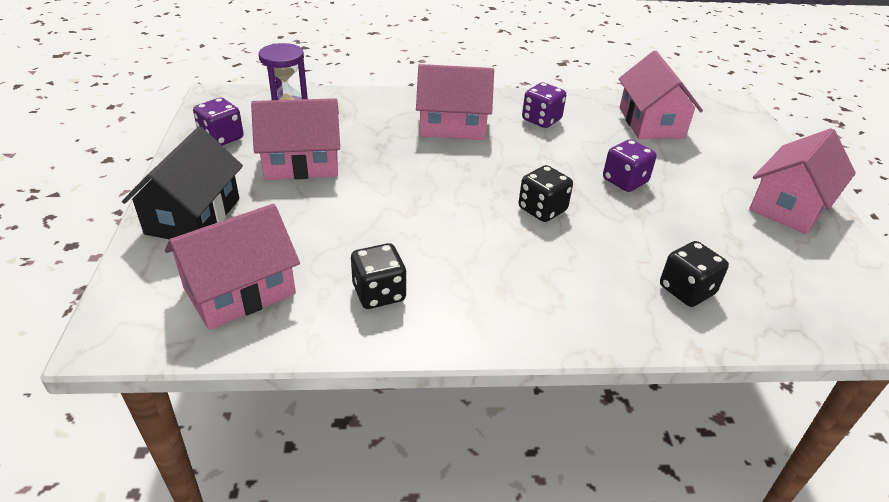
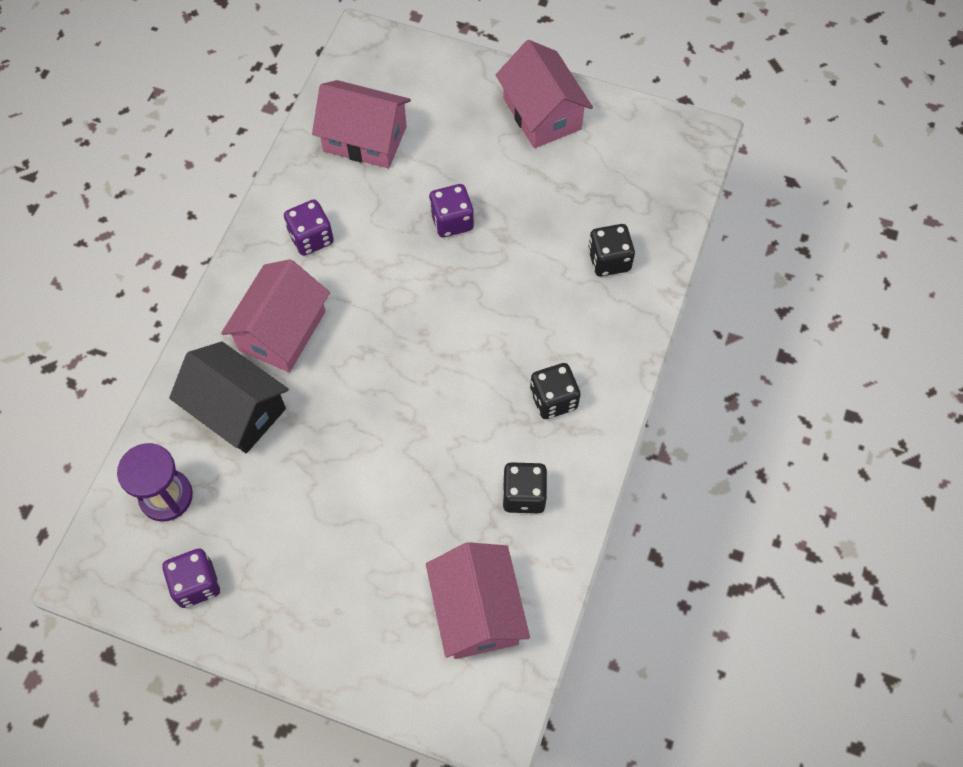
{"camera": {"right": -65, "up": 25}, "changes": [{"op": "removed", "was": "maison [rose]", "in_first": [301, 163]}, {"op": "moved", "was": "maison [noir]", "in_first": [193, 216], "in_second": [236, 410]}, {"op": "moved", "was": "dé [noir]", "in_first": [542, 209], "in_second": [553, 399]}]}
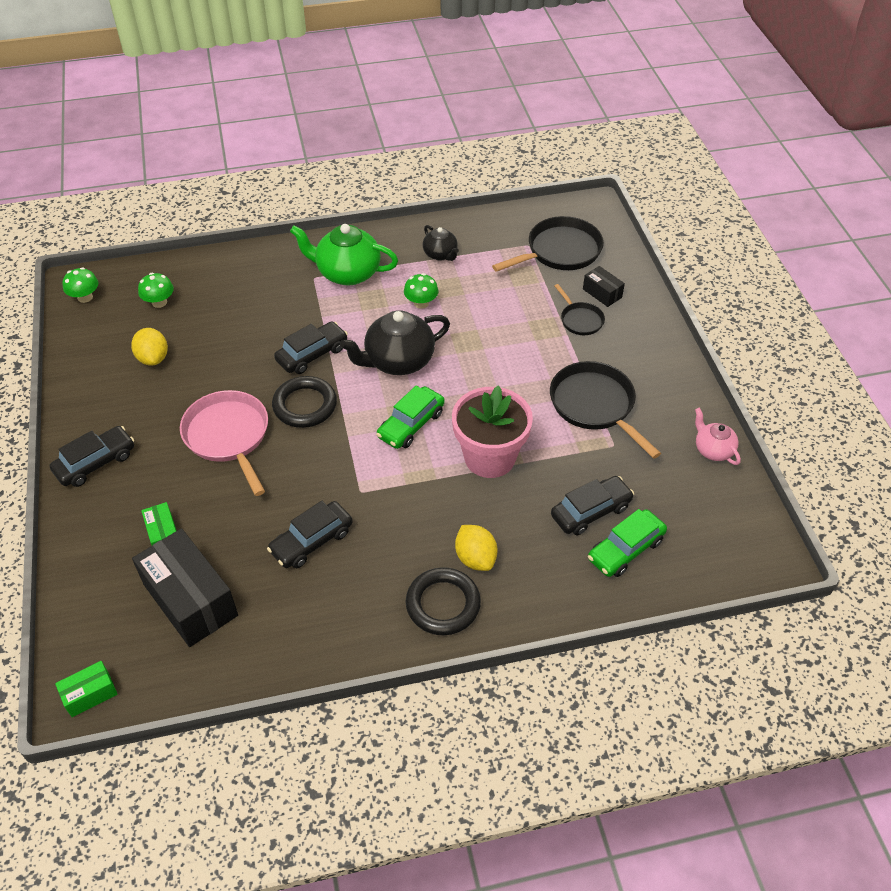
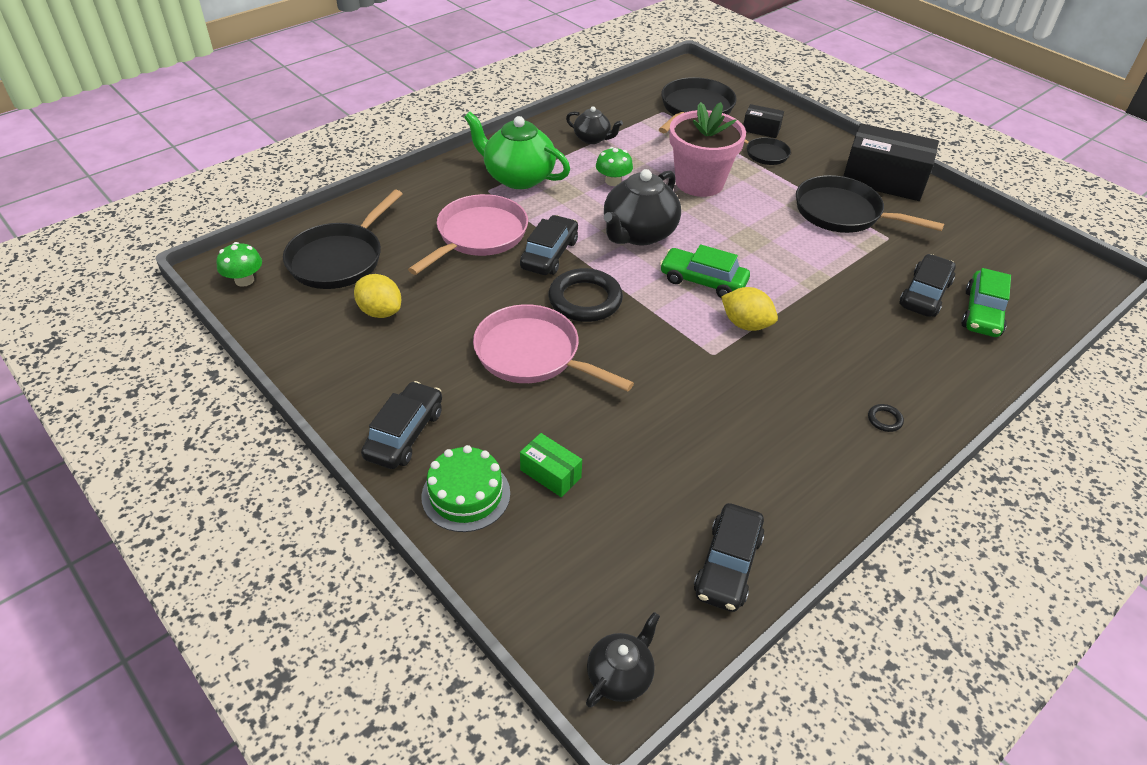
{"camera": {"right": -30, "up": -5}, "changes": [{"op": "removed", "was": "théière [rose]", "in_first": [713, 450]}, {"op": "added", "now": "poêle [rose]", "in_second": [478, 236]}, {"op": "added", "now": "gâteau [vert]", "in_second": [466, 495]}, {"op": "moved", "was": "boîte [noir]", "in_first": [190, 600], "in_second": [883, 180]}, {"op": "moved", "was": "voiture [noir]", "in_first": [312, 541], "in_second": [728, 565]}, {"op": "moved", "was": "pot de fleurs [rose]", "in_first": [489, 457], "in_second": [699, 182]}, {"op": "moved", "was": "citron [jaune]", "in_first": [475, 558], "in_second": [746, 324]}, {"op": "replaced", "was": "boîte [vert]", "now": "théière [noir]", "in_first": [90, 694], "in_second": [620, 675]}, {"op": "replaced", "was": "champignon [vert]", "now": "poêle [noir]", "in_first": [159, 302], "in_second": [339, 259]}, {"op": "turned", "was": "théière [vert]", "in_first": [347, 273], "in_second": [518, 177], "clockwise": 45}, {"op": "turned", "was": "voiture [vert]", "in_first": [411, 424], "in_second": [703, 281], "clockwise": 105}, {"op": "resized", "was": "anneau [noir]", "in_first": [443, 604], "in_second": [884, 420], "ratio": 0.42}]}
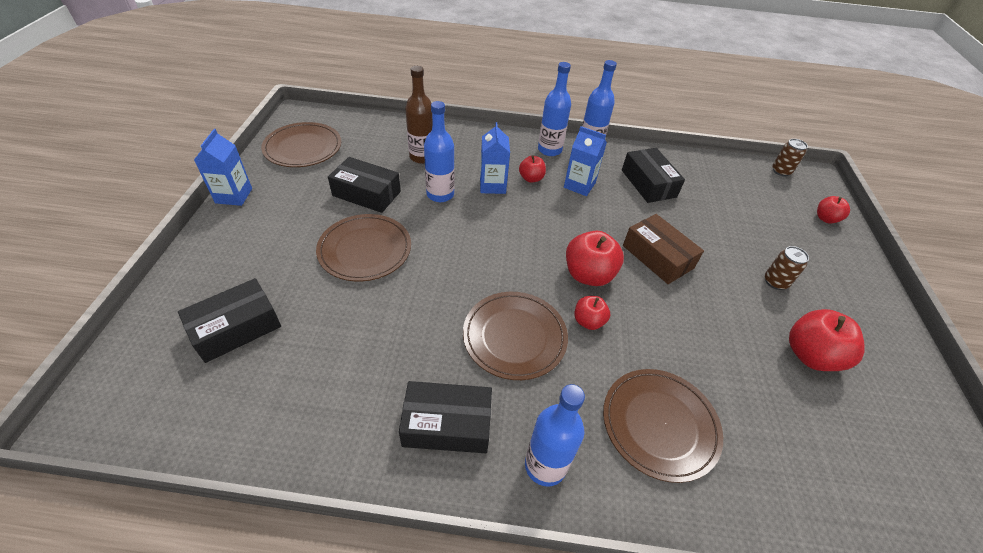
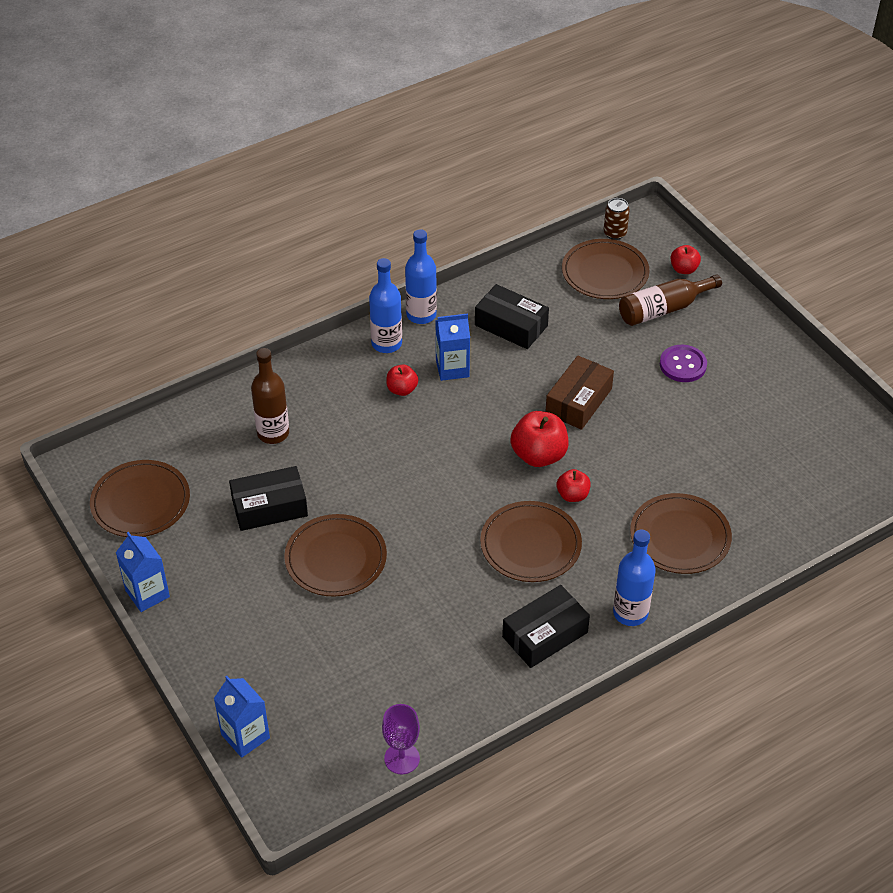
{"camera": {"right": -35, "up": 0}, "changes": [{"op": "removed", "was": "boîte [noir]", "in_first": [236, 328]}, {"op": "removed", "was": "bouteille [bleu]", "in_first": [440, 194]}, {"op": "removed", "was": "pomme [rouge]", "in_first": [810, 355]}, {"op": "added", "now": "verre à pied [violet]", "in_second": [402, 758]}, {"op": "added", "now": "assiette [marron]", "in_second": [605, 272]}, {"op": "added", "now": "bouteille [marron]", "in_second": [663, 309]}, {"op": "moved", "was": "brique de lait [bleu]", "in_first": [492, 185], "in_second": [245, 736]}, {"op": "replaced", "was": "canette [marron]", "now": "bouton [violet]", "in_first": [775, 282], "in_second": [683, 365]}, {"op": "turned", "was": "boîte [marron]", "in_first": [657, 257], "in_second": [578, 401], "clockwise": -75}]}
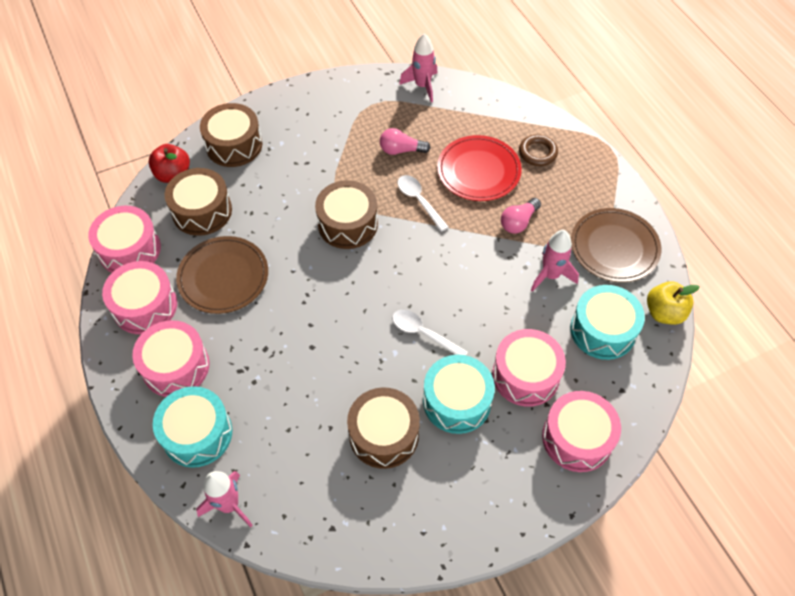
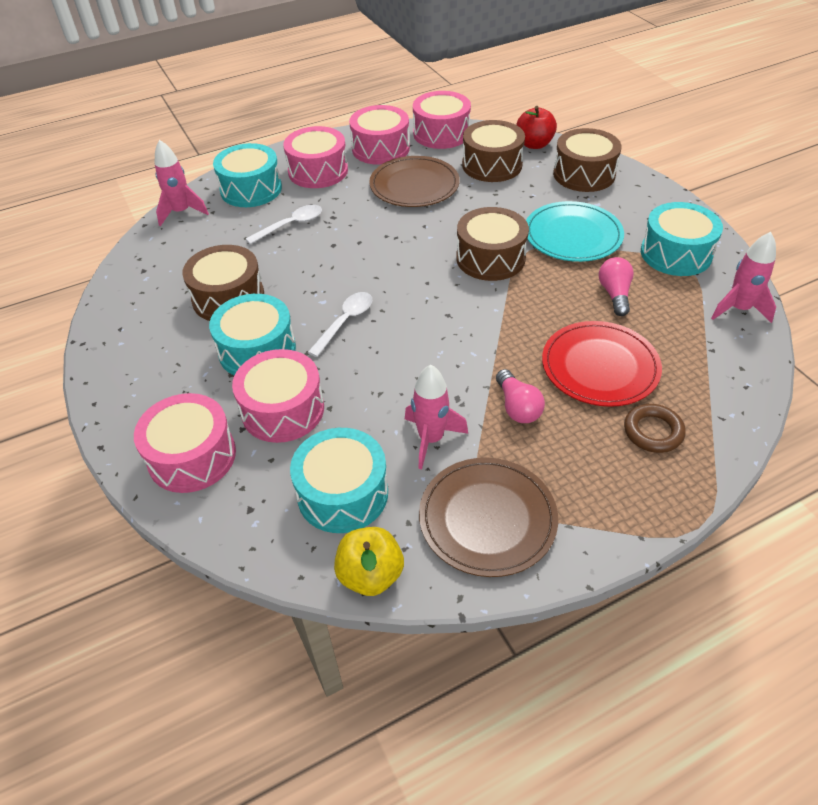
{"camera": {"right": 90, "up": -10}, "changes": [{"op": "added", "now": "assiette [turquoise]", "in_second": [572, 235]}, {"op": "added", "now": "tambour [turquoise]", "in_second": [676, 253]}, {"op": "moved", "was": "cuillère [blanc]", "in_first": [419, 201], "in_second": [290, 225]}, {"op": "turned", "was": "ampoule [rose]", "in_first": [518, 222], "in_second": [517, 407], "clockwise": -150}]}
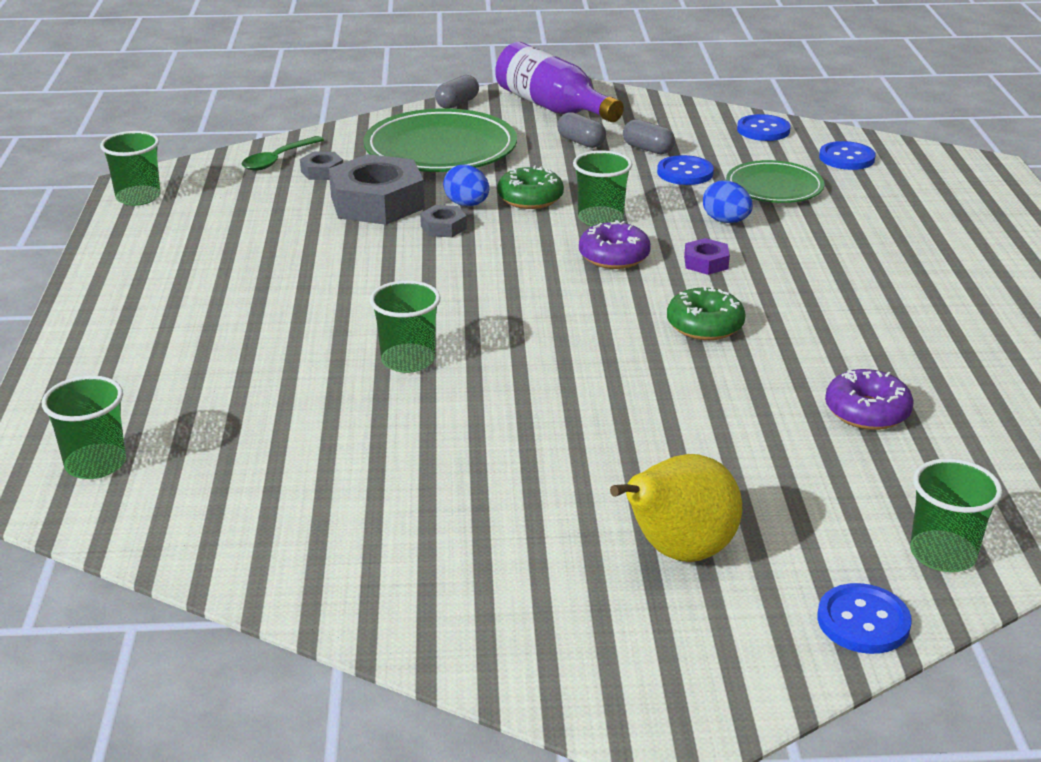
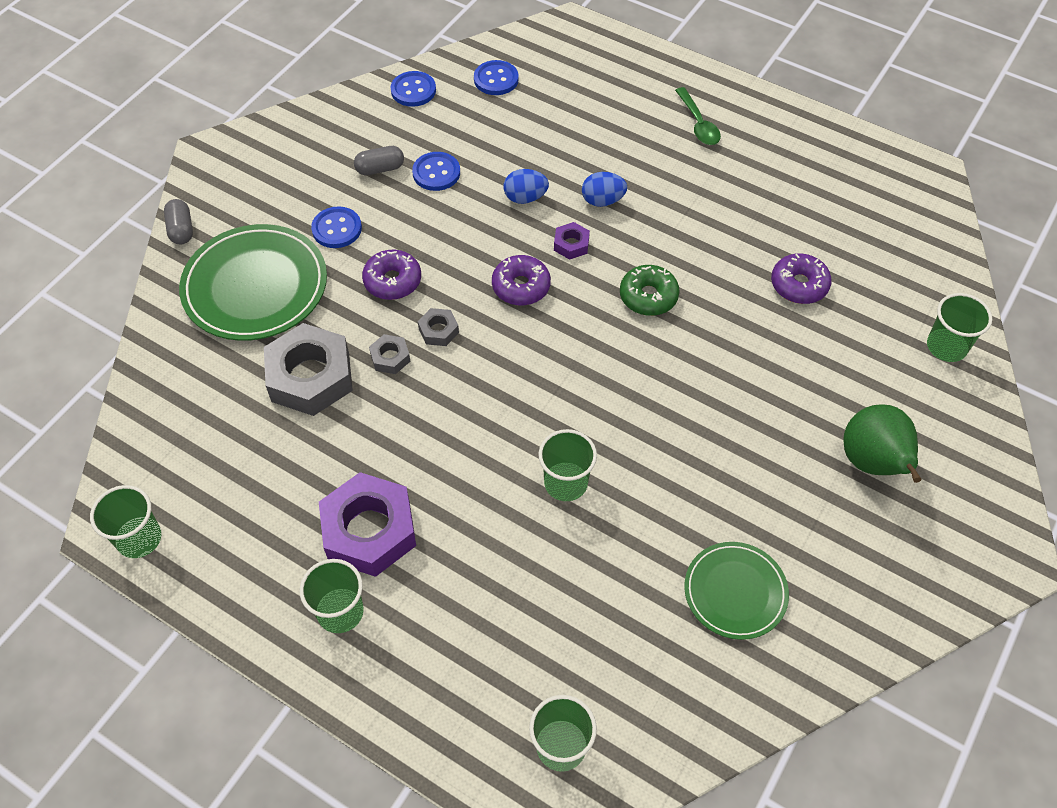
{"camera": {"right": -55, "up": 25}, "changes": [{"op": "removed", "was": "bouteille [violet]", "in_first": [553, 107]}, {"op": "removed", "was": "gélule [gris]", "in_first": [581, 142]}, {"op": "added", "now": "écrou [violet]", "in_second": [369, 530]}, {"op": "moved", "was": "cuillère [vert]", "in_first": [278, 160], "in_second": [698, 123]}, {"op": "moved", "was": "écrou [gris]", "in_first": [322, 171], "in_second": [438, 330]}, {"op": "moved", "was": "œuf [bleu]", "in_first": [467, 204], "in_second": [602, 200]}, {"op": "moved", "was": "gobelet [vert]", "in_first": [600, 219], "in_second": [340, 612]}, {"op": "moved", "was": "assiette [vert]", "in_first": [774, 187], "in_second": [735, 592]}, {"op": "moved", "was": "bouton [bleu]", "in_first": [863, 621], "in_second": [337, 229]}, {"op": "recoloured", "was": "beignet [vert]", "now": "beignet [violet]", "in_first": [530, 198], "in_second": [392, 281]}, {"op": "recoloured", "was": "poire [jaune]", "now": "poire [vert]", "in_first": [678, 552], "in_second": [873, 463]}]}
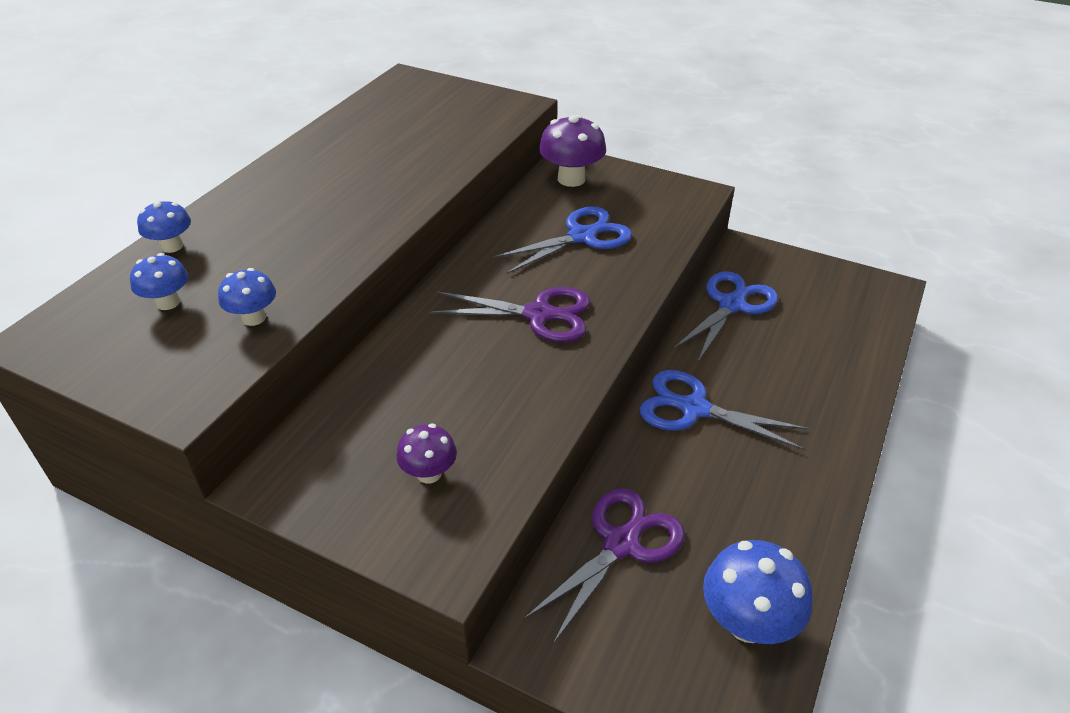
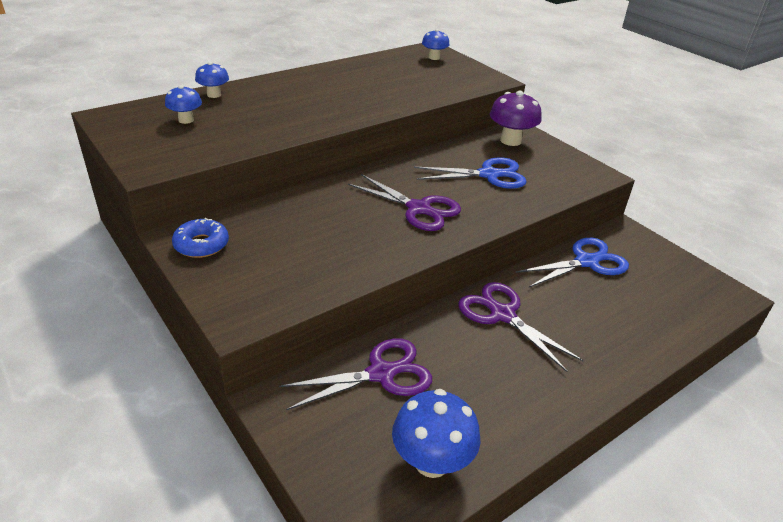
{"camera": {"right": 25, "up": -5}, "changes": [{"op": "removed", "was": "champignon [violet]", "in_first": [429, 473]}, {"op": "added", "now": "beignet [bleu]", "in_second": [201, 245]}, {"op": "moved", "was": "champignon [bleu]", "in_first": [254, 318], "in_second": [434, 57]}, {"op": "recoloured", "was": "ciseaux [bleu]", "now": "ciseaux [violet]", "in_first": [694, 409], "in_second": [502, 315]}]}
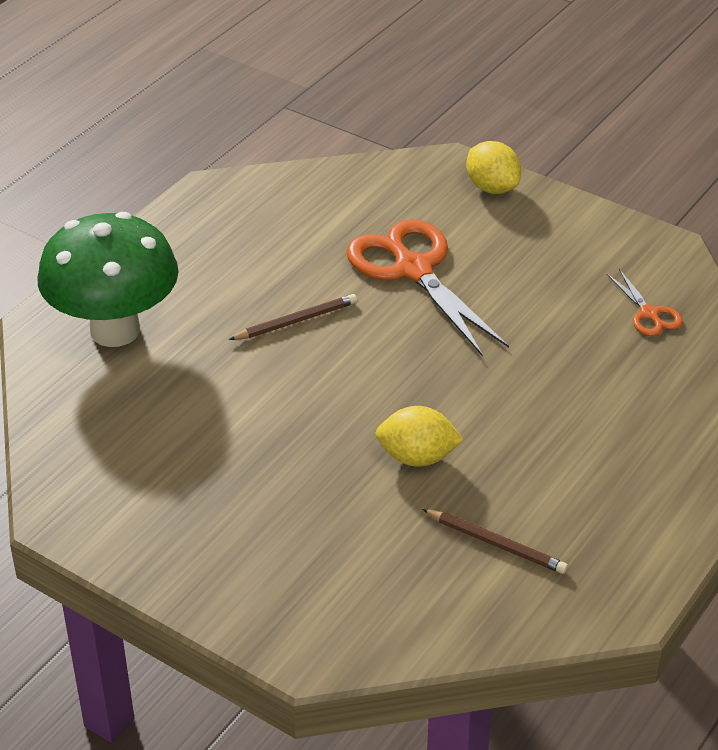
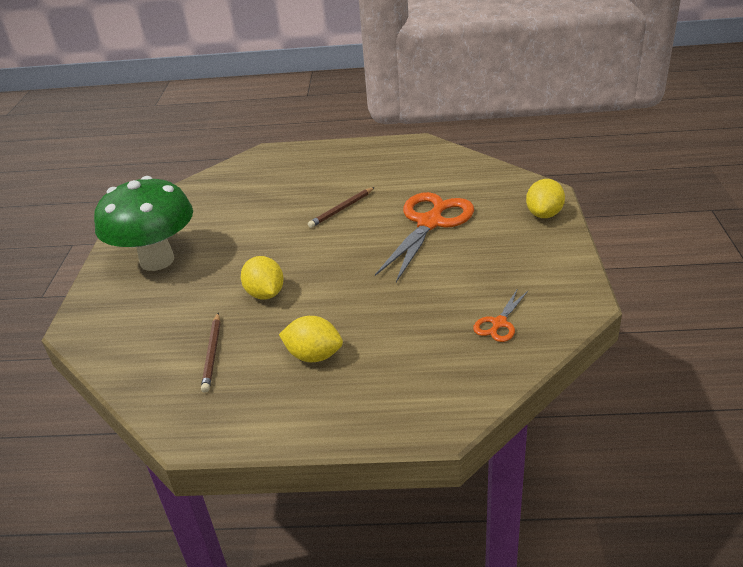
{"camera": {"right": 60, "up": -5}, "changes": [{"op": "added", "now": "citron [jaune]", "in_second": [314, 356]}, {"op": "moved", "was": "champignon [vert]", "in_first": [115, 330], "in_second": [157, 260]}, {"op": "turned", "was": "crayon [marron]", "in_first": [296, 321], "in_second": [341, 209], "clockwise": 105}]}
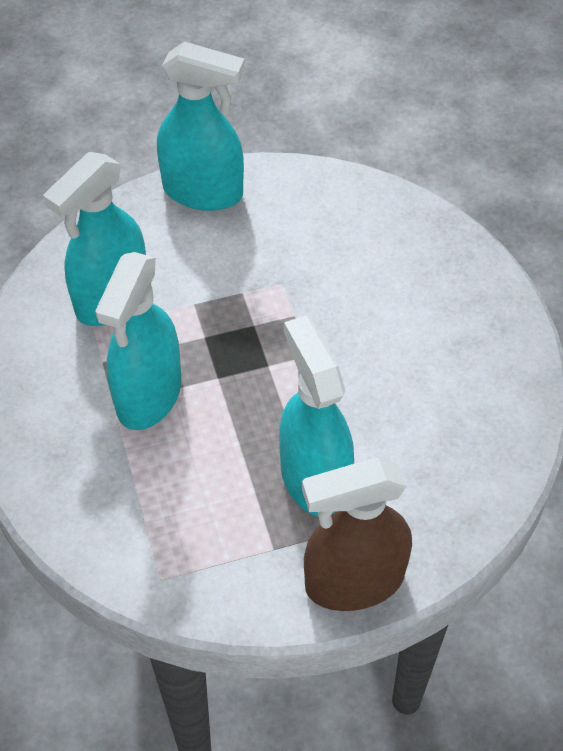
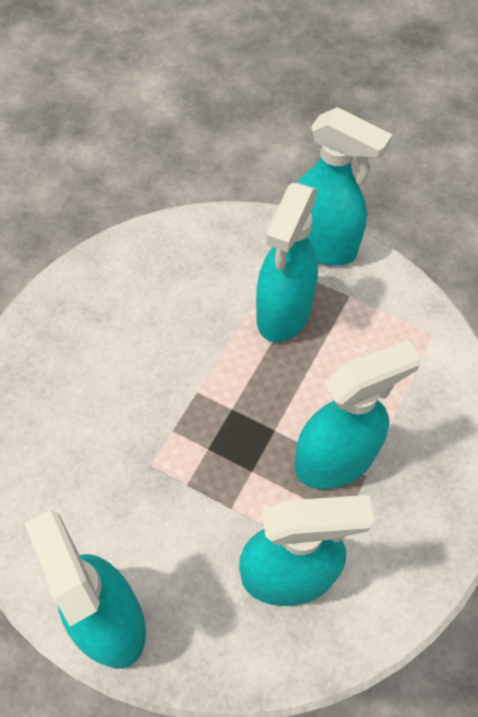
{"camera": {"right": -135, "up": 5}, "changes": [{"op": "recoloured", "was": "vaporisateur [marron]", "now": "vaporisateur [turquoise]", "in_first": [353, 581], "in_second": [322, 246]}]}
